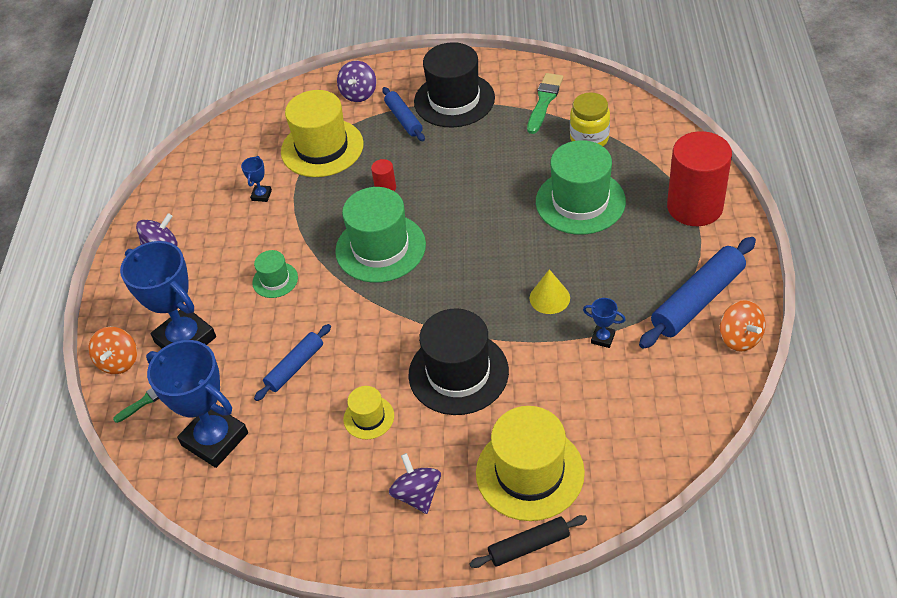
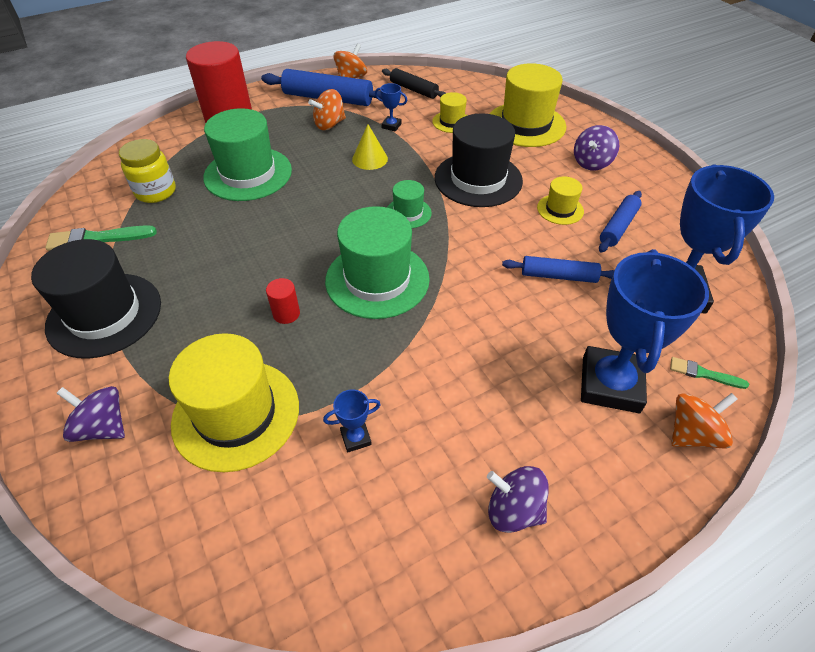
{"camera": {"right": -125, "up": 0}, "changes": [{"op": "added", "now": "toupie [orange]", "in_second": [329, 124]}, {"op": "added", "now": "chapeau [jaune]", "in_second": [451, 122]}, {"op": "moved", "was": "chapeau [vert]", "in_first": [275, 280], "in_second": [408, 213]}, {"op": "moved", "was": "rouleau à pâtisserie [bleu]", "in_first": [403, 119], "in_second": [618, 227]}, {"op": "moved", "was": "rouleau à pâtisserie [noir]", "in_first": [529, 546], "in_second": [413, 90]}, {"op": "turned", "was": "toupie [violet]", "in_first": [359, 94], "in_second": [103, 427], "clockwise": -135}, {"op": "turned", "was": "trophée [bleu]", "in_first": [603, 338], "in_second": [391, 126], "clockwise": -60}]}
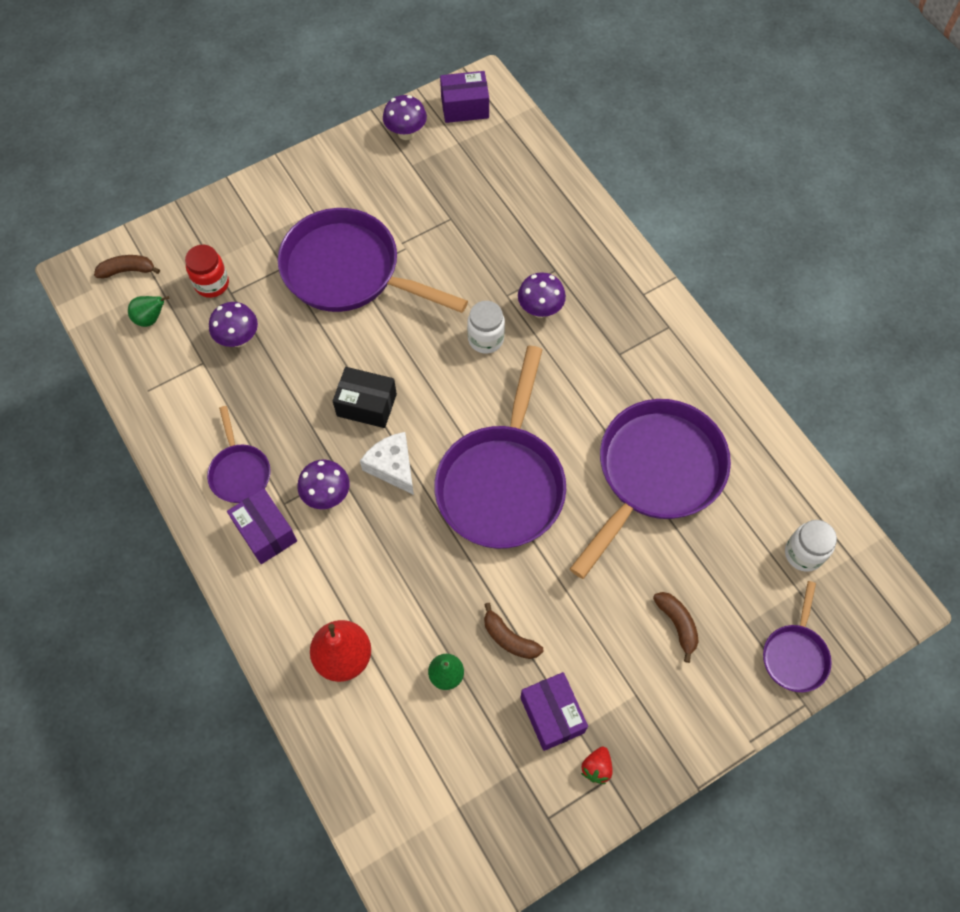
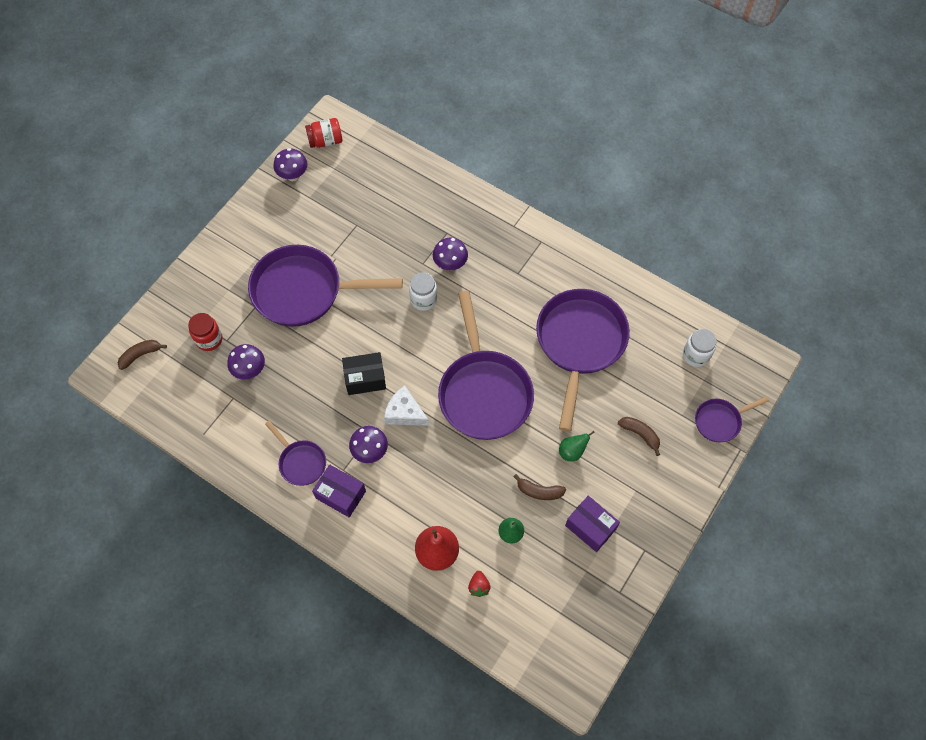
{"camera": {"right": -25, "up": 0}, "changes": [{"op": "moved", "was": "poire [vert]", "in_first": [151, 319], "in_second": [572, 452]}, {"op": "moved", "was": "fraise [rouge]", "in_first": [596, 767], "in_second": [479, 586]}, {"op": "replaced", "was": "boîte [violet]", "now": "bocal [rouge]", "in_first": [465, 107], "in_second": [325, 141]}, {"op": "turned", "was": "poêle [violet]", "in_first": [795, 654], "in_second": [720, 421], "clockwise": 75}]}
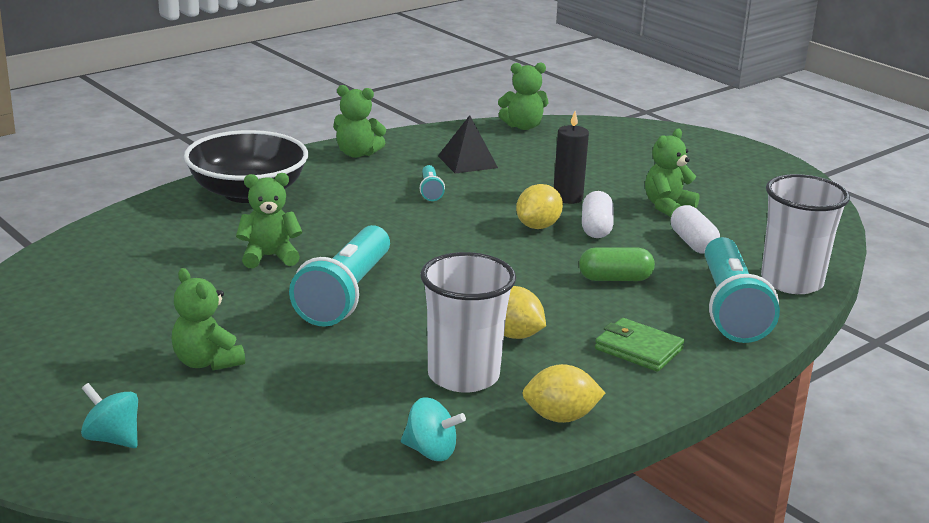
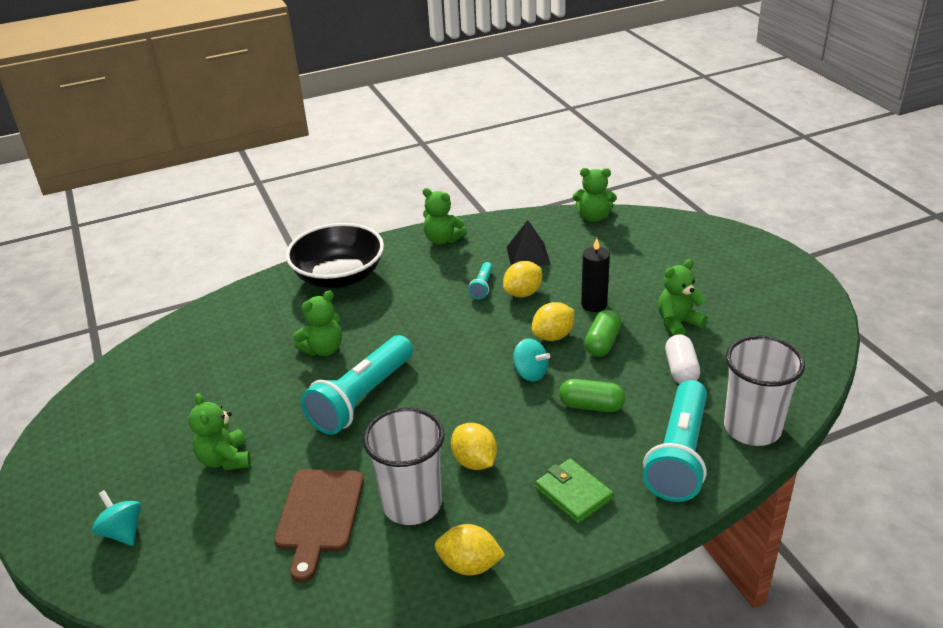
{"camera": {"right": 20, "up": 10}, "changes": [{"op": "added", "now": "planche à découper [marron]", "in_second": [319, 515]}, {"op": "added", "now": "citron [jaune]", "in_second": [523, 293]}, {"op": "moved", "was": "toupie [turquoise]", "in_first": [431, 452], "in_second": [530, 373]}, {"op": "recoloured", "was": "gélule [blanc]", "now": "gélule [vert]", "in_first": [596, 228], "in_second": [602, 343]}, {"op": "turned", "was": "ours en peluche [vert]", "in_first": [269, 256], "in_second": [323, 349], "clockwise": 135}]}
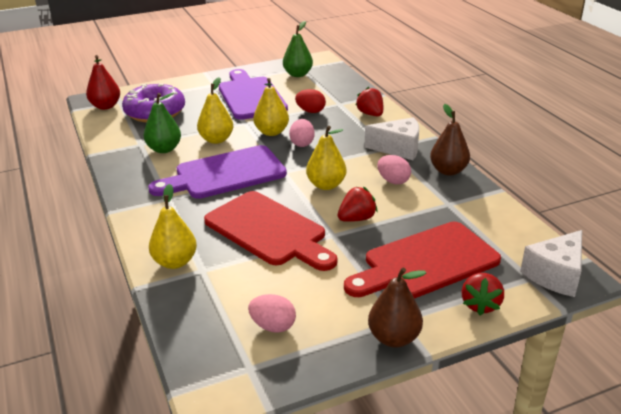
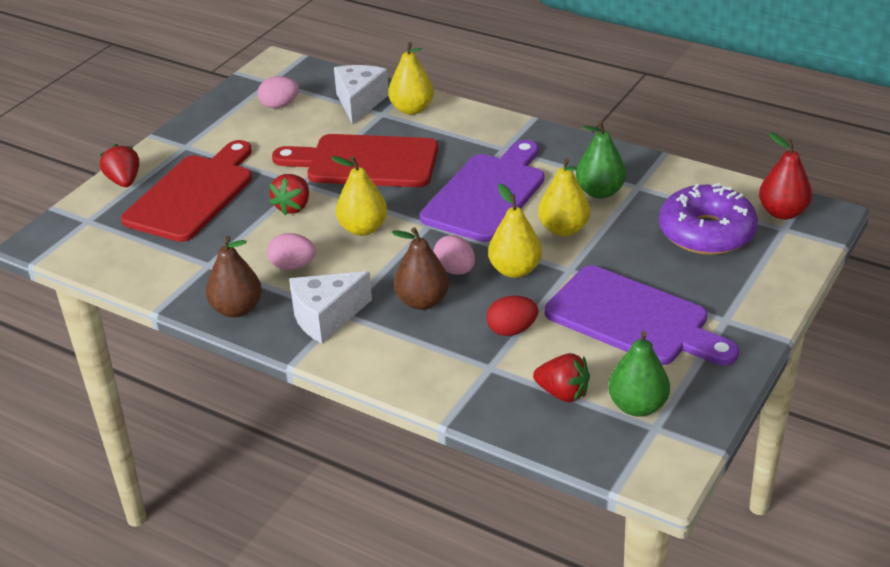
{"camera": {"right": 145, "up": 5}, "changes": [{"op": "moved", "was": "fraise [rouge]", "in_first": [370, 114], "in_second": [563, 393]}, {"op": "moved", "was": "poire [marron]", "in_first": [394, 338], "in_second": [422, 301]}, {"op": "moved", "was": "fromage [blanc]", "in_first": [555, 275], "in_second": [359, 102]}]}
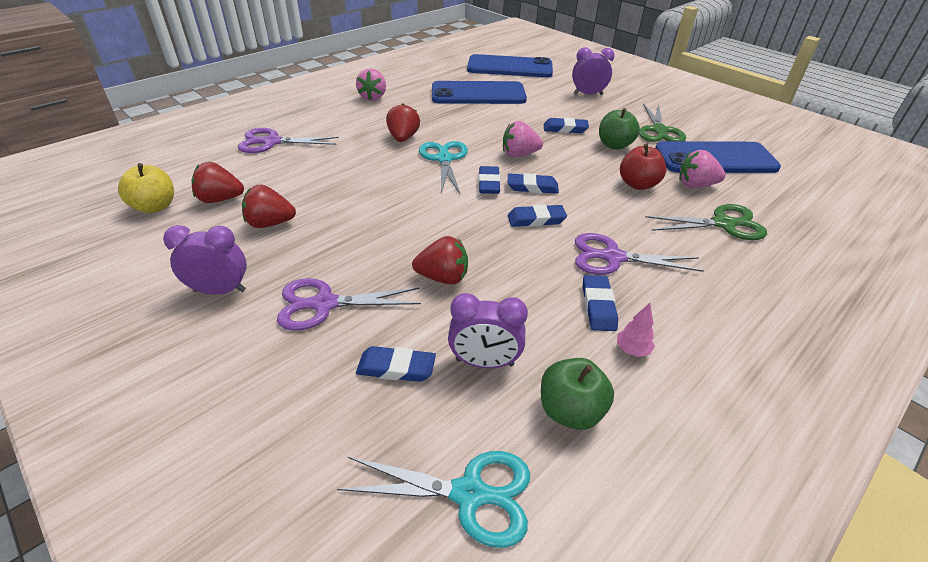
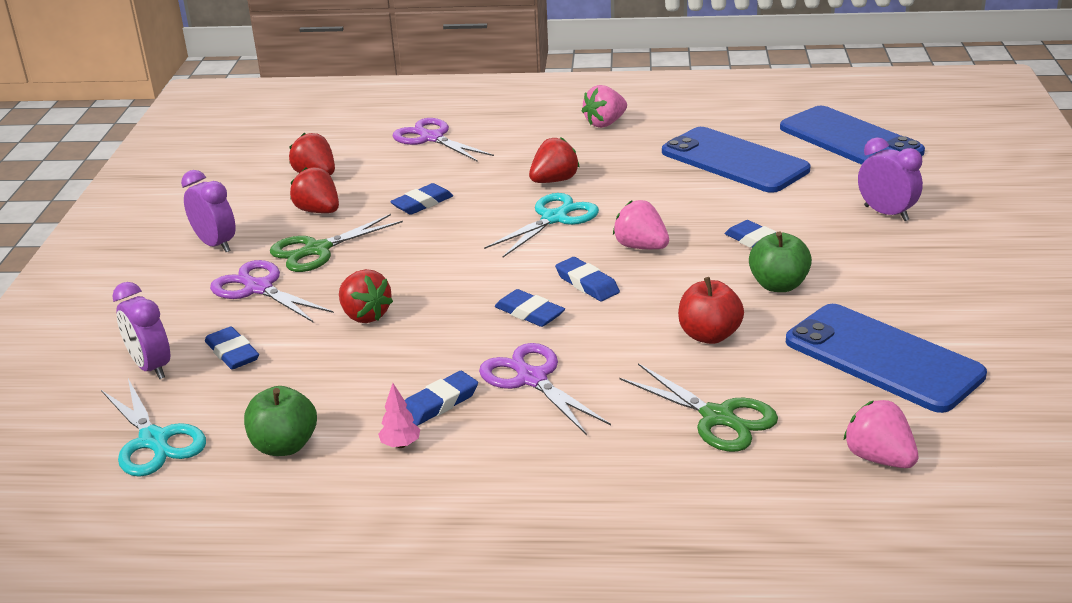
{"camera": {"right": 50, "up": -10}, "changes": [{"op": "removed", "was": "pomme [jaune]", "in_first": [155, 207]}, {"op": "moved", "was": "réveil [violet]", "in_first": [484, 362], "in_second": [151, 367]}, {"op": "moved", "was": "gomme [bleu]", "in_first": [489, 183], "in_second": [422, 203]}, {"op": "moved", "was": "ciseaux [vert]", "in_first": [659, 130], "in_second": [317, 250]}, {"op": "moved", "was": "fraise [rose]", "in_first": [695, 185], "in_second": [879, 458]}]}
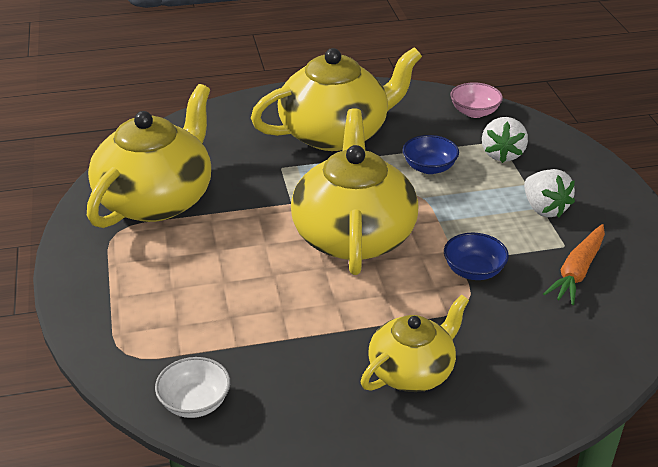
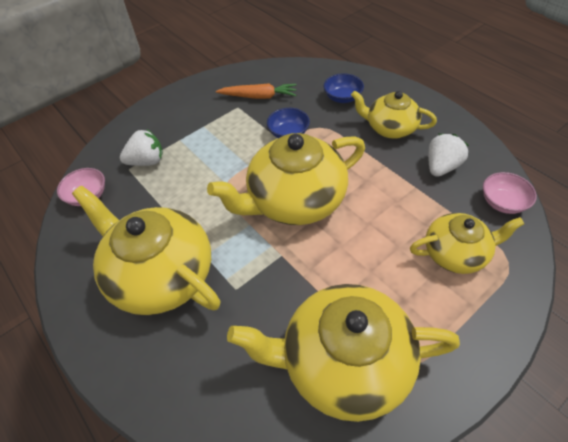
{"camera": {"right": -115, "up": 15}, "changes": [{"op": "added", "now": "théière [jaune]", "in_second": [456, 253]}, {"op": "moved", "was": "bol [bleu]", "in_first": [429, 167], "in_second": [342, 98]}, {"op": "moved", "was": "fraise [blanc]", "in_first": [544, 209], "in_second": [441, 167]}, {"op": "recoloured", "was": "bol [blanc]", "now": "bol [rose]", "in_first": [195, 402], "in_second": [502, 202]}]}
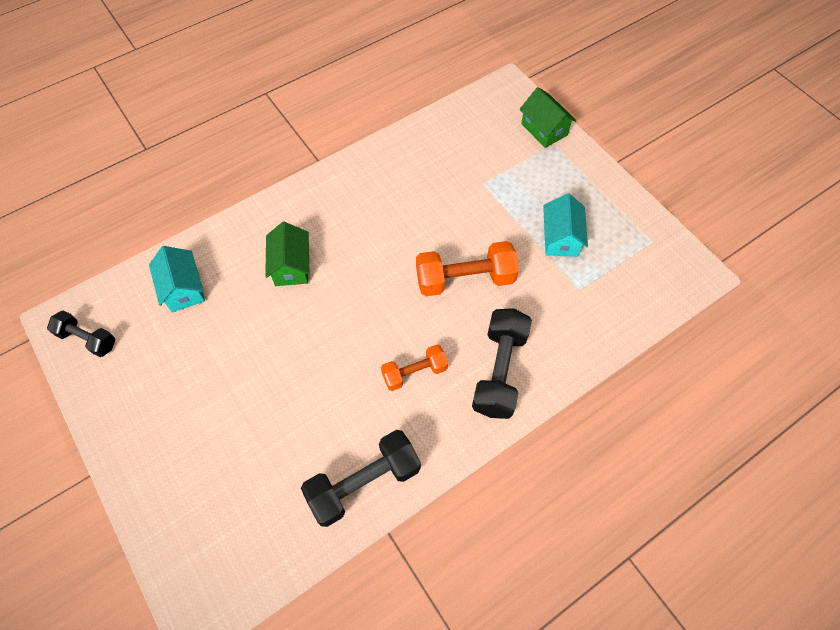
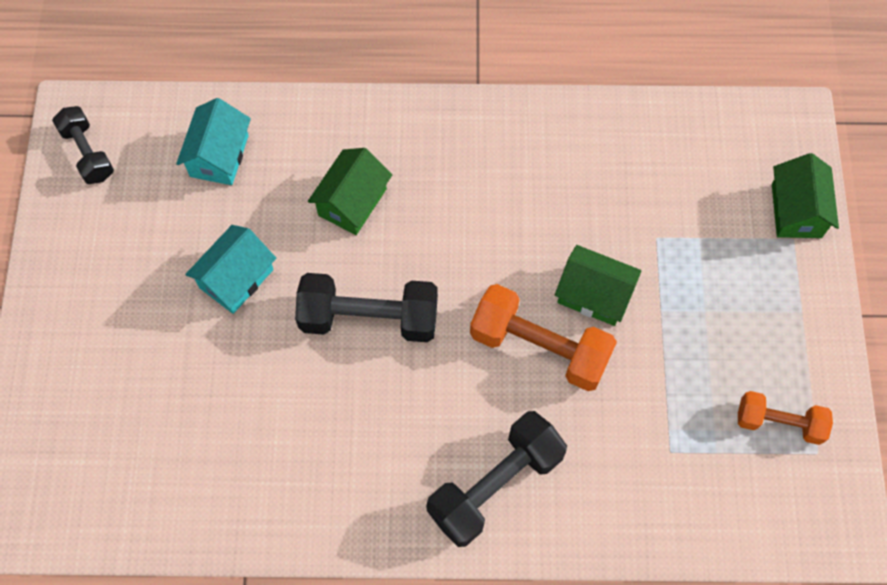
{"camera": {"right": 35, "up": 5}, "changes": [{"op": "added", "now": "maison [vert]", "in_second": [594, 295]}, {"op": "moved", "was": "haltère [noir]", "in_first": [364, 483], "in_second": [369, 318]}, {"op": "moved", "was": "haltère [orange]", "in_first": [414, 372], "in_second": [779, 422]}, {"op": "moved", "was": "maison [turquoise]", "in_first": [560, 238], "in_second": [236, 278]}]}
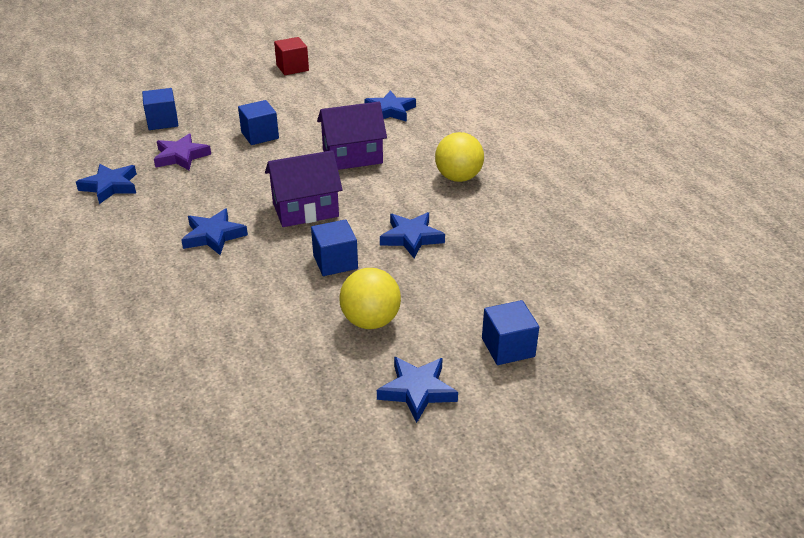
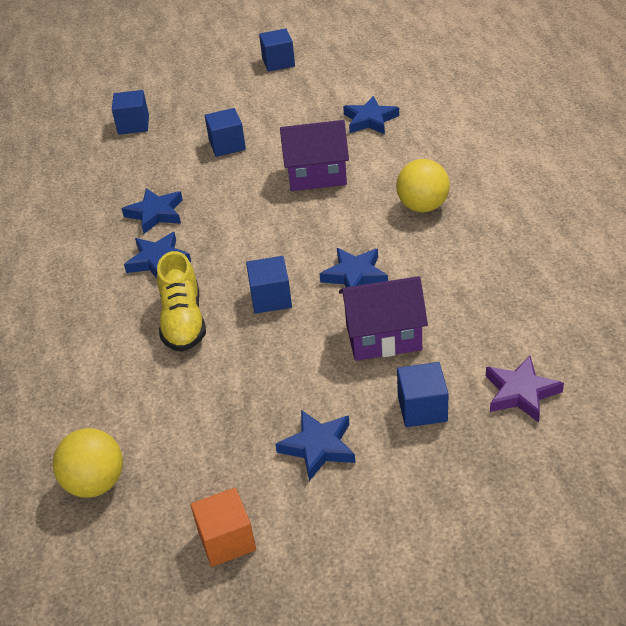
{"camera": {"right": 15, "up": 5}, "changes": [{"op": "added", "now": "chaussure [jaune]", "in_second": [183, 321]}, {"op": "added", "now": "cube [orange]", "in_second": [226, 540]}, {"op": "moved", "was": "étoile [bleu]", "in_first": [110, 186], "in_second": [155, 214]}, {"op": "moved", "was": "étoile [violet]", "in_first": [181, 156], "in_second": [521, 393]}, {"op": "moved", "was": "maison [violet]", "in_first": [305, 210], "in_second": [383, 337]}, {"op": "moved", "was": "balle [jaune]", "in_first": [370, 321], "in_second": [95, 483]}, {"op": "recoloured", "was": "cube [rouge]", "now": "cube [bleu]", "in_first": [292, 68], "in_second": [278, 62]}]}
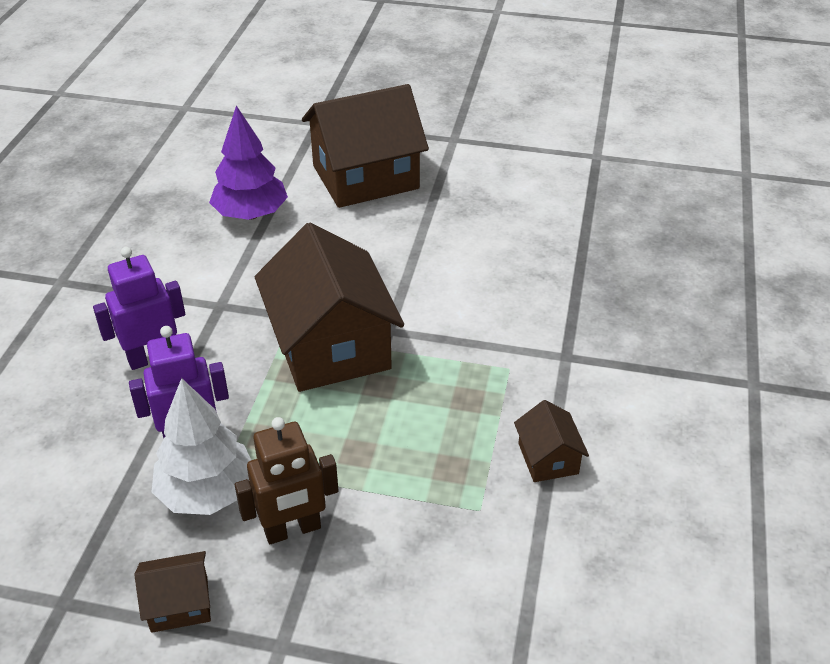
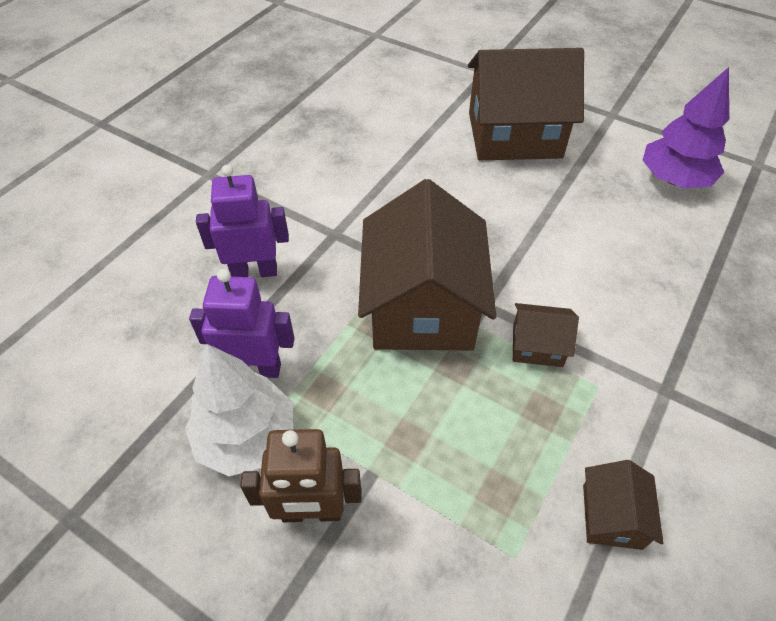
{"camera": {"right": 20, "up": 10}, "changes": [{"op": "moved", "was": "maison [marron]", "in_first": [179, 604], "in_second": [537, 345]}, {"op": "moved", "was": "arbre [violet]", "in_first": [251, 214], "in_second": [673, 179]}]}
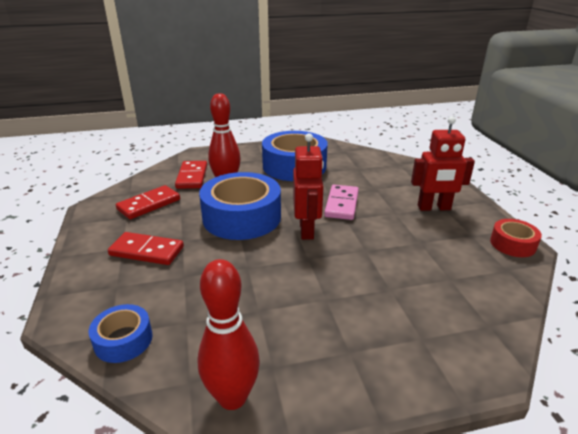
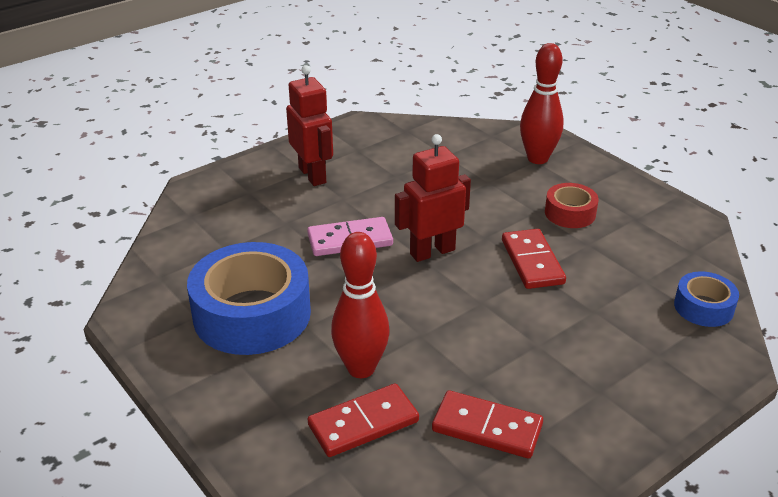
{"camera": {"right": -115, "up": 5}, "changes": [{"op": "removed", "was": "ruban adhésif [bleu]", "in_first": [242, 217]}, {"op": "moved", "was": "domino [rouge]", "in_first": [146, 251], "in_second": [532, 262]}, {"op": "moved", "was": "quille [rouge]", "in_first": [232, 397], "in_second": [537, 158]}, {"op": "moved", "was": "ruban adhésif [rouge]", "in_first": [512, 244], "in_second": [570, 213]}]}
